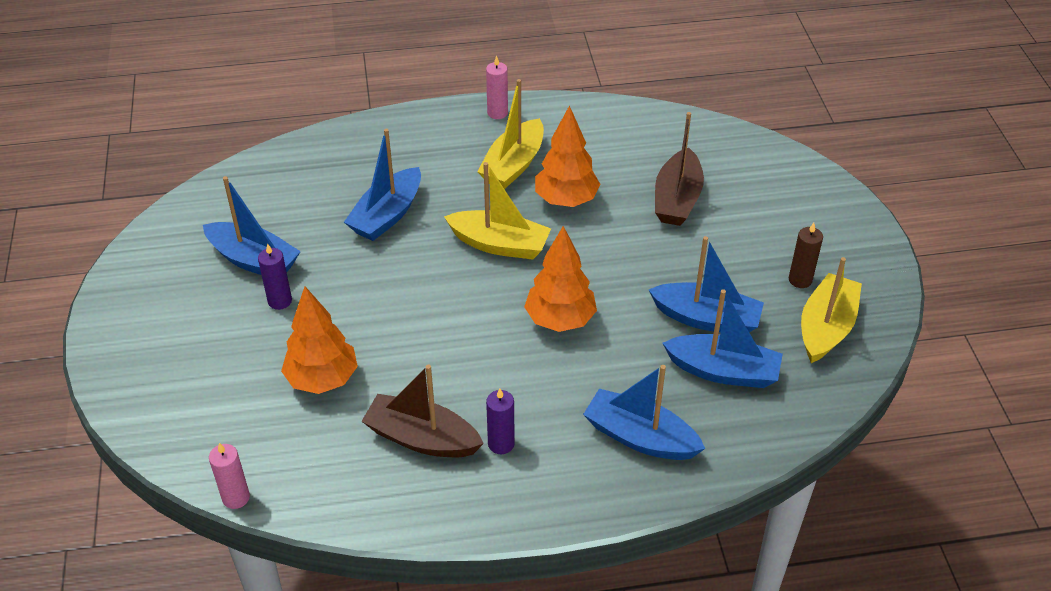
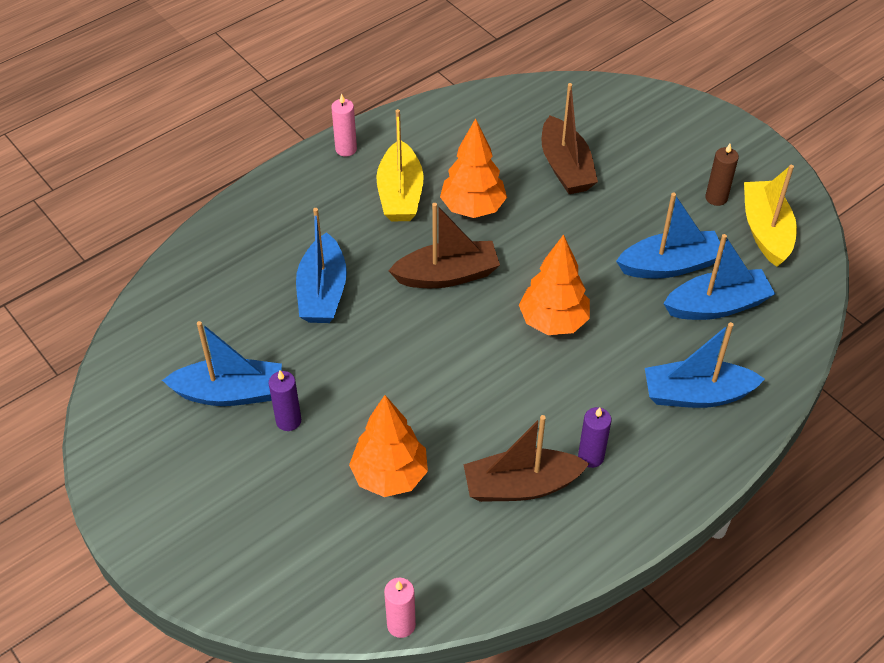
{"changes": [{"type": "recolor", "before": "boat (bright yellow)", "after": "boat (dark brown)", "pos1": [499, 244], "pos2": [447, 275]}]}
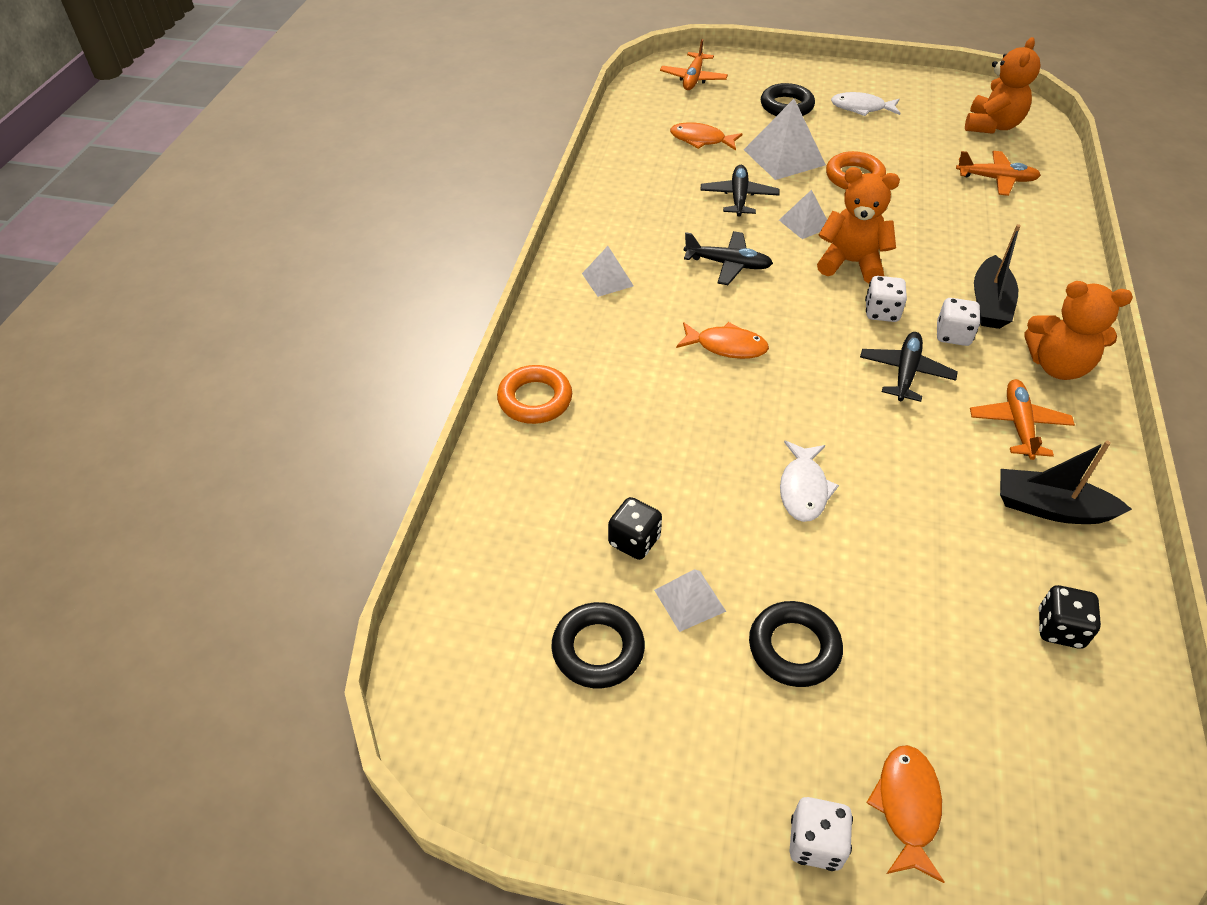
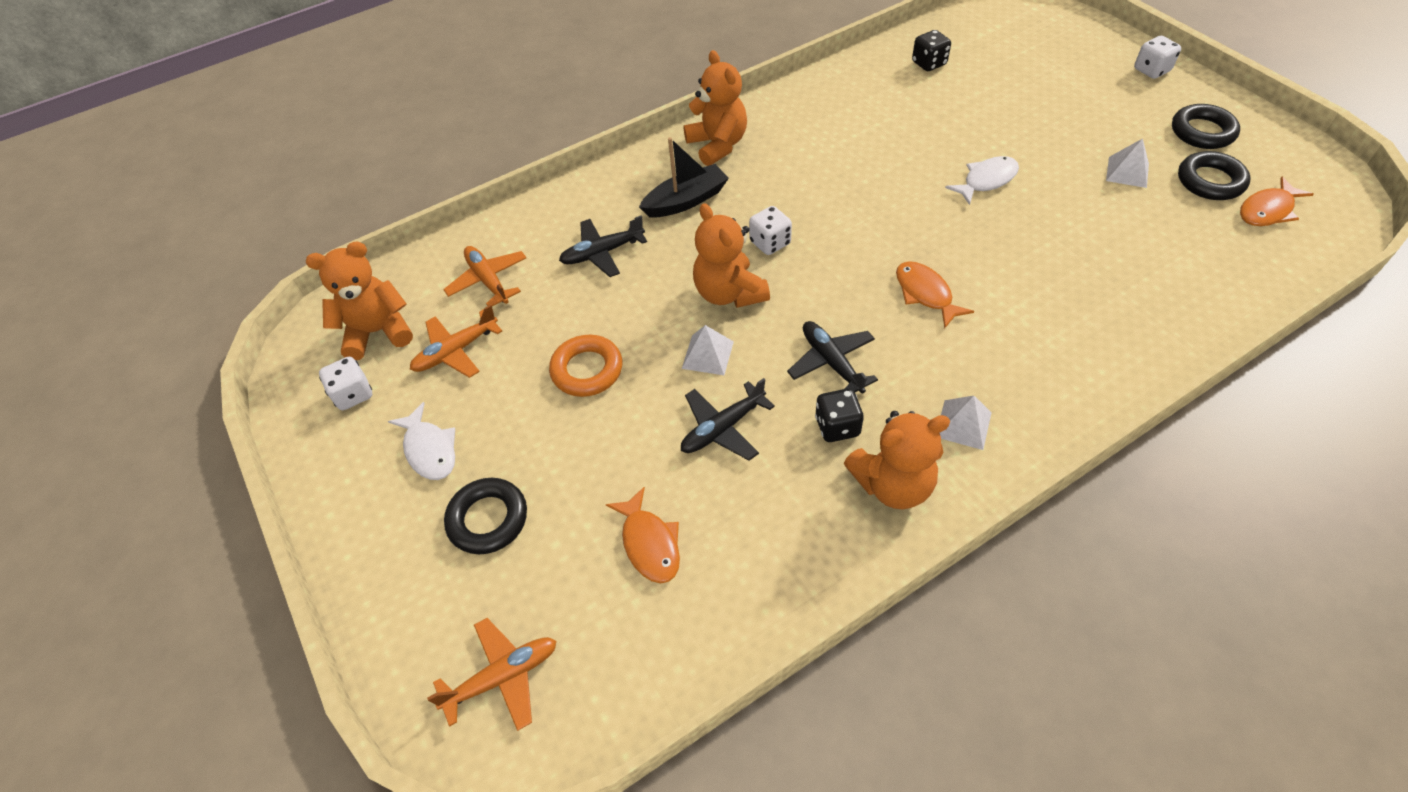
{"changes": [{"type": "delete", "before": "solid pyramid (white)", "pos1": [784, 157]}, {"type": "move", "before": "die (white)", "pos1": [953, 335], "pos2": [353, 394]}, {"type": "move", "before": "plane (ebony)", "pos1": [905, 372], "pos2": [602, 253]}, {"type": "delete", "before": "ring (orange)", "pos1": [535, 399]}, {"type": "move", "before": "plane (orange)", "pos1": [1018, 424], "pos2": [456, 351]}, {"type": "delete", "before": "boat (ebony)", "pos1": [1050, 508]}, {"type": "move", "before": "die (ebony)", "pos1": [634, 541], "pos2": [837, 426]}, {"type": "move", "before": "ring (ebony)", "pos1": [794, 648], "pos2": [1202, 132]}, {"type": "move", "before": "toy fish (orange)", "pos1": [907, 807], "pos2": [1267, 210]}, {"type": "insert", "after": "teddy bear (orange)", "pos2": [893, 484]}]}
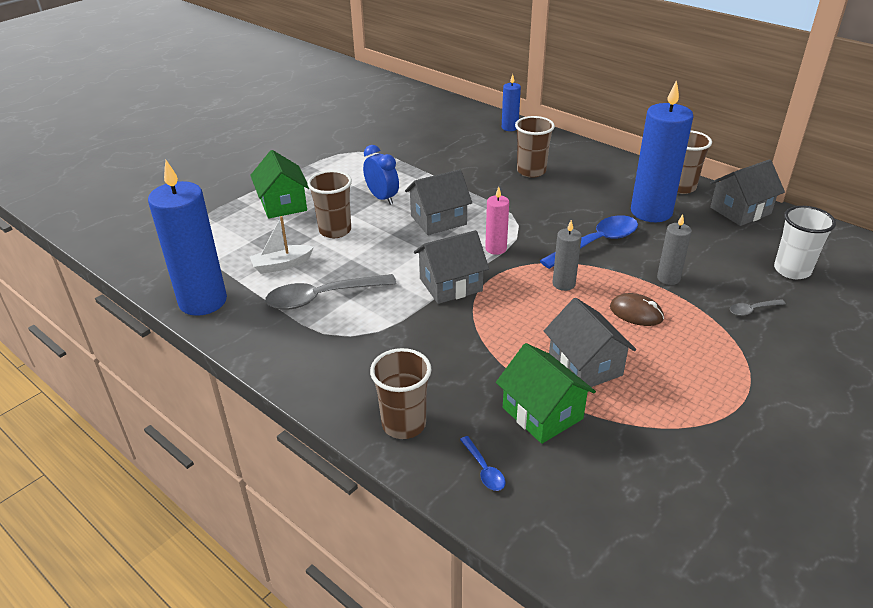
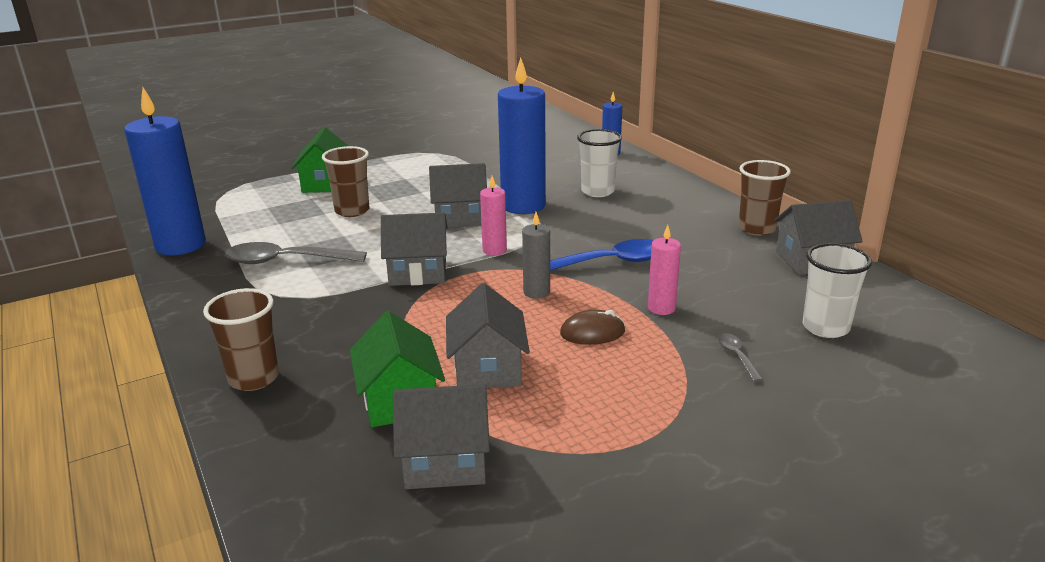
{"changes": [{"type": "move", "before": "candle (blue)", "pos1": [651, 212], "pos2": [523, 206]}, {"type": "recolor", "before": "cup (dark brown)", "after": "cup (white)", "pos1": [531, 171], "pos2": [597, 191]}, {"type": "delete", "before": "alarm clock (blue)", "pos1": [382, 198]}, {"type": "recolor", "before": "candle (ash-grey)", "after": "candle (pink)", "pos1": [668, 278], "pos2": [661, 308]}, {"type": "delete", "before": "boat (white)", "pos1": [281, 265]}, {"type": "rotate", "before": "PC mouse (dark brown)", "pos1": [636, 313], "pos2": [592, 332], "turn": -60}, {"type": "rotate", "before": "spoon (ash-grey)", "pos1": [752, 310], "pos2": [737, 356], "turn": 75}, {"type": "delete", "before": "spoon (blue)", "pos1": [484, 469]}, {"type": "insert", "after": "cottage (ash-grey)", "pos2": [445, 462]}]}
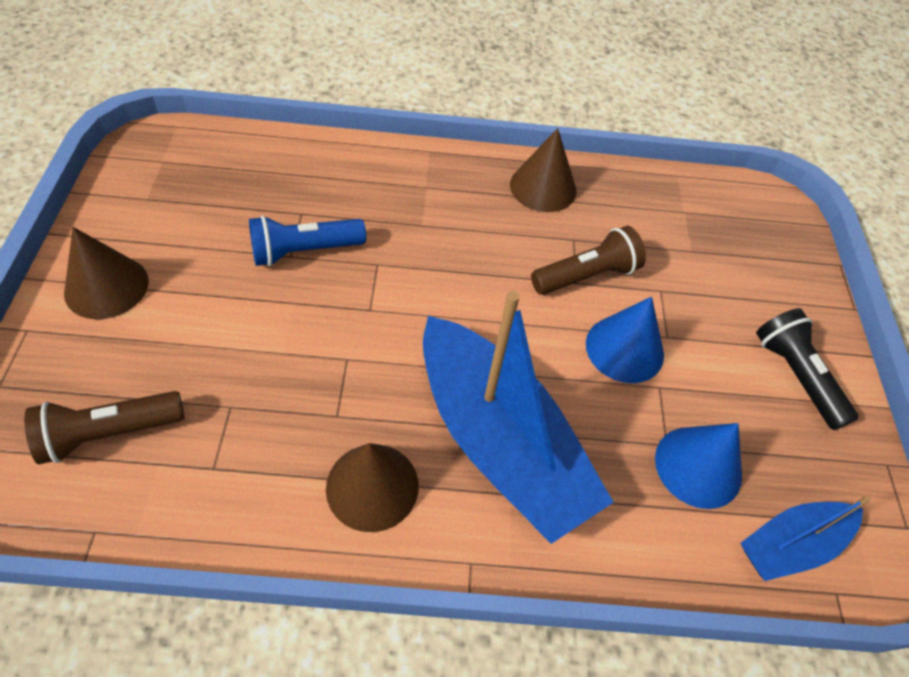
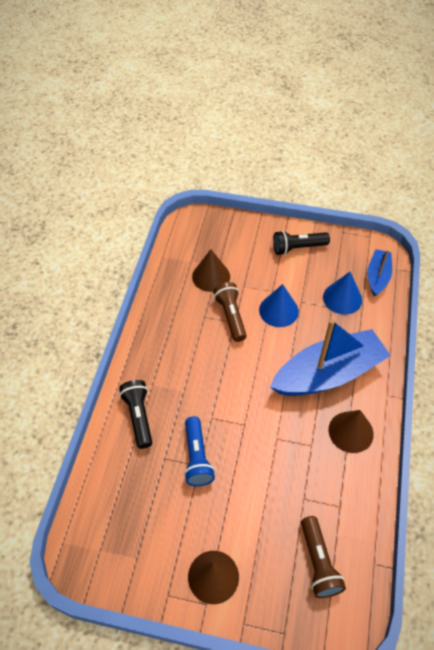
{"changes": [{"type": "move", "before": "solid cone (dark brown)", "pos1": [543, 187], "pos2": [211, 276]}, {"type": "rotate", "before": "boat (blue)", "pos1": [791, 545], "pos2": [377, 276], "turn": -150}, {"type": "insert", "after": "pocket torch (ebony)", "pos2": [138, 416]}]}
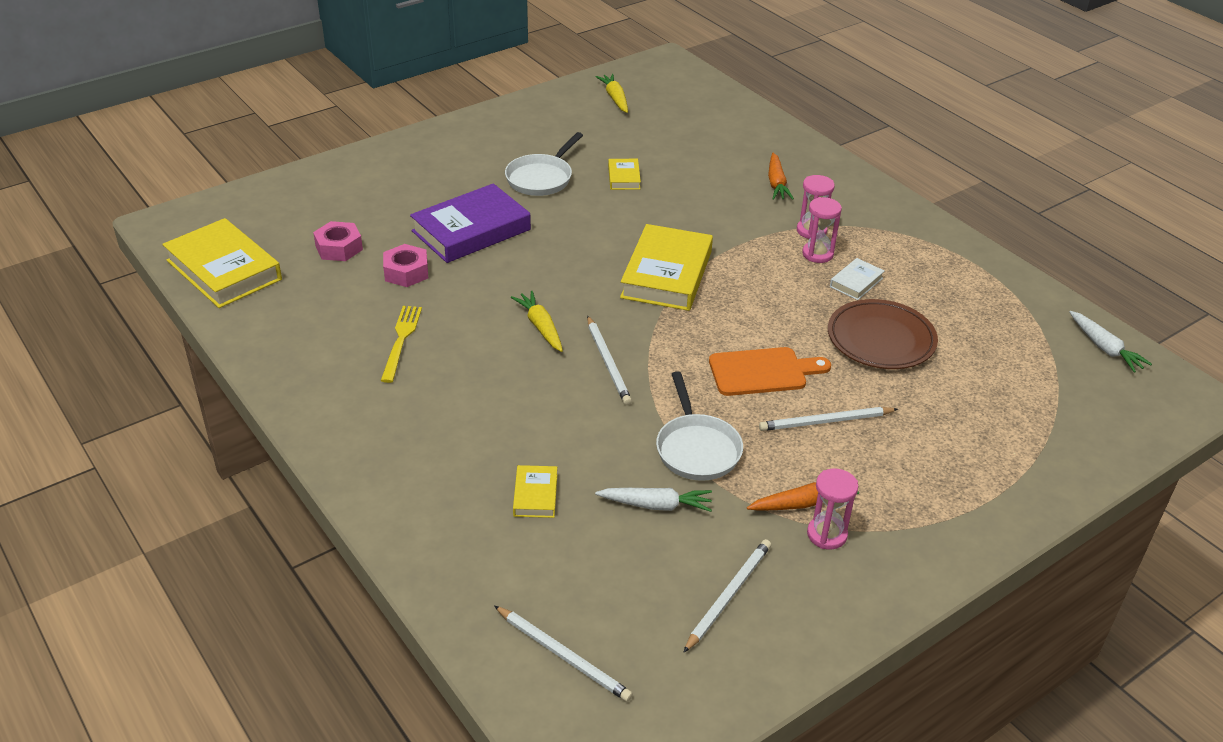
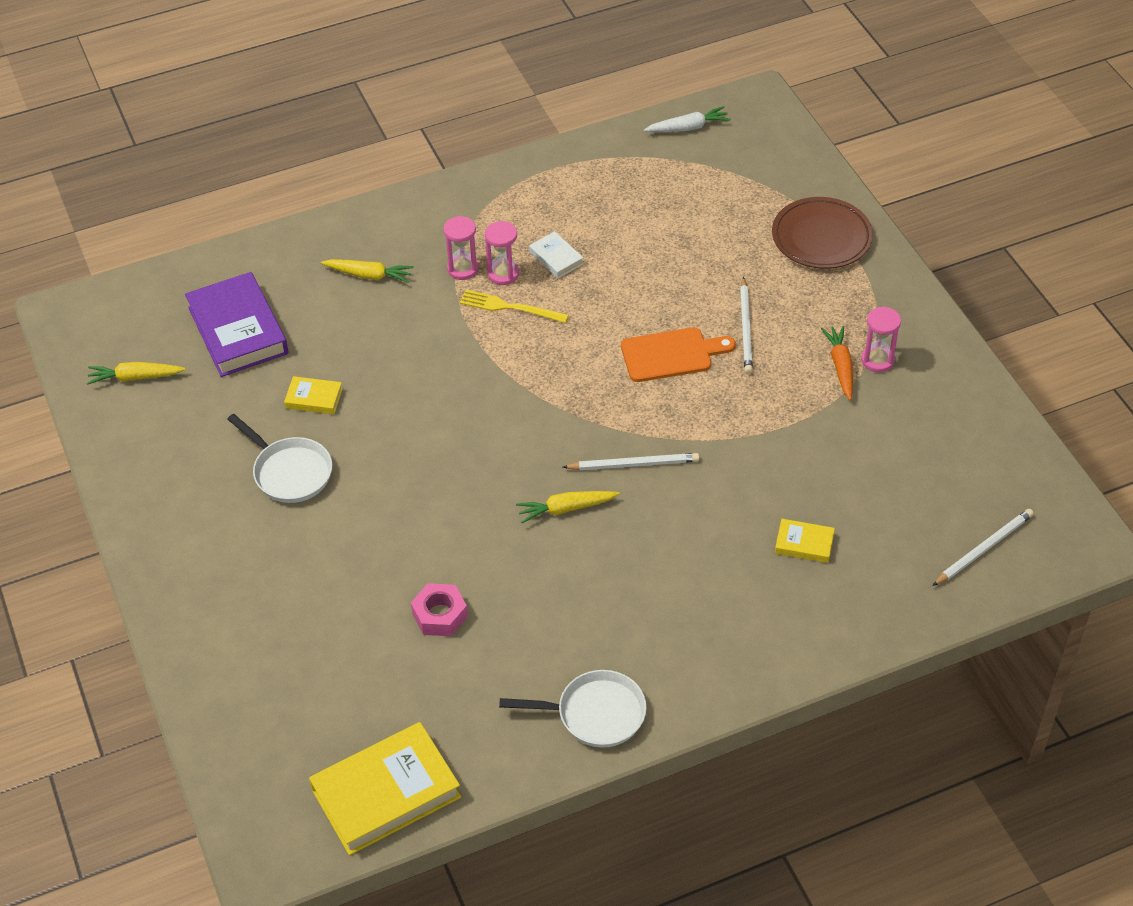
{"changes": [{"type": "recolor", "before": "toy carrot (orange)", "after": "toy carrot (bright yellow)", "pos1": [776, 183], "pos2": [369, 275]}, {"type": "move", "before": "hardback (violet)", "pos1": [471, 230], "pos2": [238, 330]}, {"type": "delete", "before": "hexagon nut (pink)", "pos1": [339, 248]}, {"type": "delete", "before": "hardback (bright yellow)", "pos1": [666, 274]}, {"type": "move", "before": "flat dish (dark brown)", "pos1": [881, 339], "pos2": [821, 237]}, {"type": "move", "before": "dinner fork (bright yellow)", "pos1": [401, 340], "pos2": [510, 307]}, {"type": "rotate", "before": "chopping board (orange)", "pos1": [763, 372], "pos2": [671, 354], "turn": 75}, {"type": "move", "before": "frying pan (white)", "pos1": [696, 449], "pos2": [595, 714]}, {"type": "delete", "before": "toy carrot (white)", "pos1": [656, 505]}, {"type": "delete", "before": "wooden pencil (white)", "pos1": [728, 595]}]}
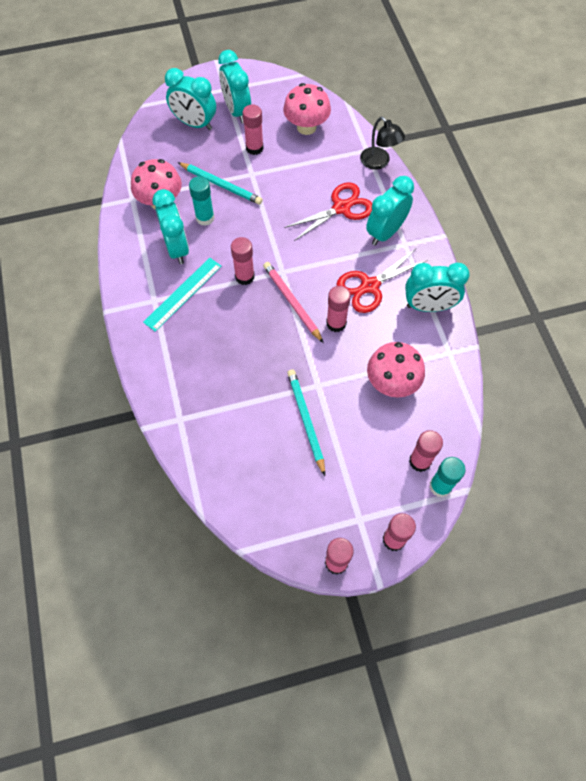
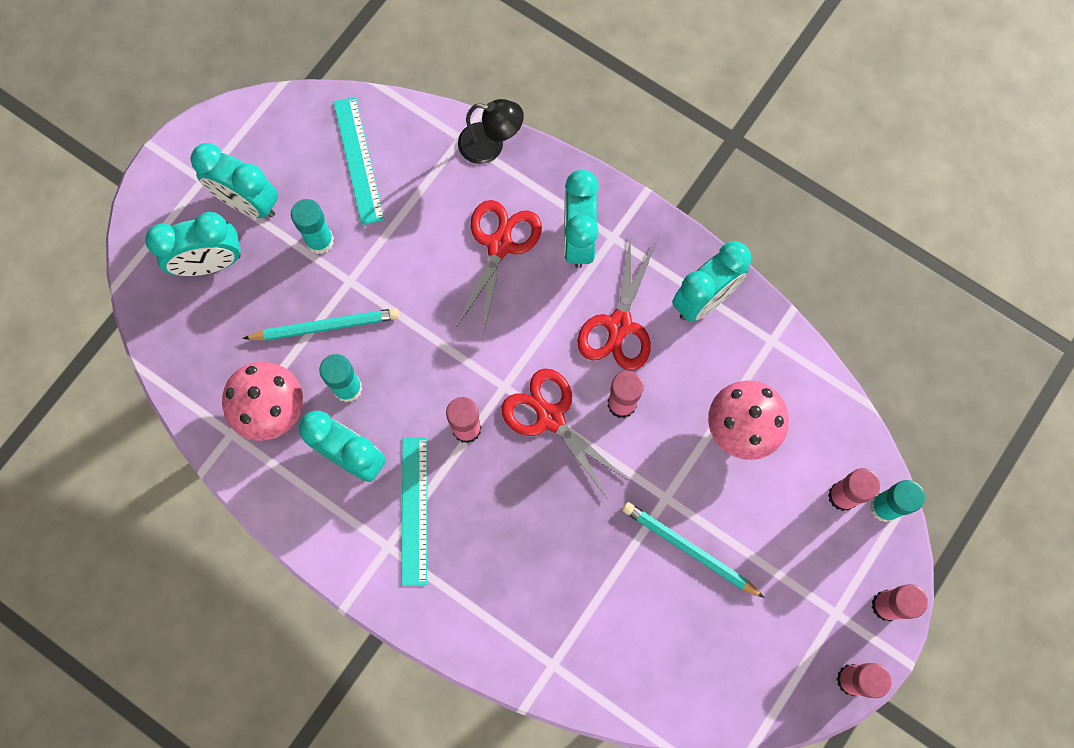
{"changes": [{"type": "replace", "before": "fungus (pink)", "after": "straightedge (turquoise)", "pos1": [306, 127], "pos2": [358, 160]}, {"type": "recolor", "before": "glue (pink)", "after": "glue (turquoise)", "pos1": [254, 148], "pos2": [320, 241]}, {"type": "replace", "before": "wooden pencil (pink)", "after": "scissors (red)", "pos1": [292, 302], "pos2": [550, 417]}]}
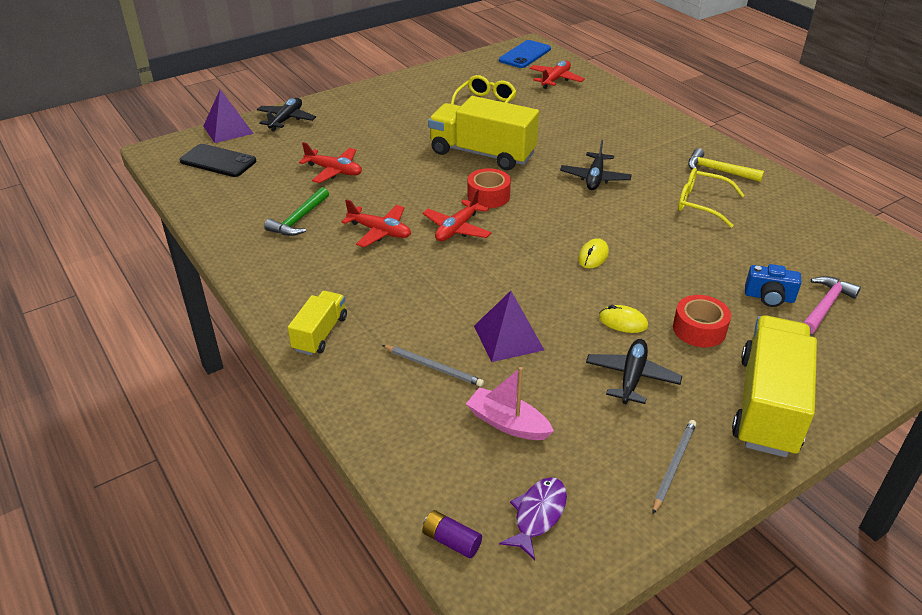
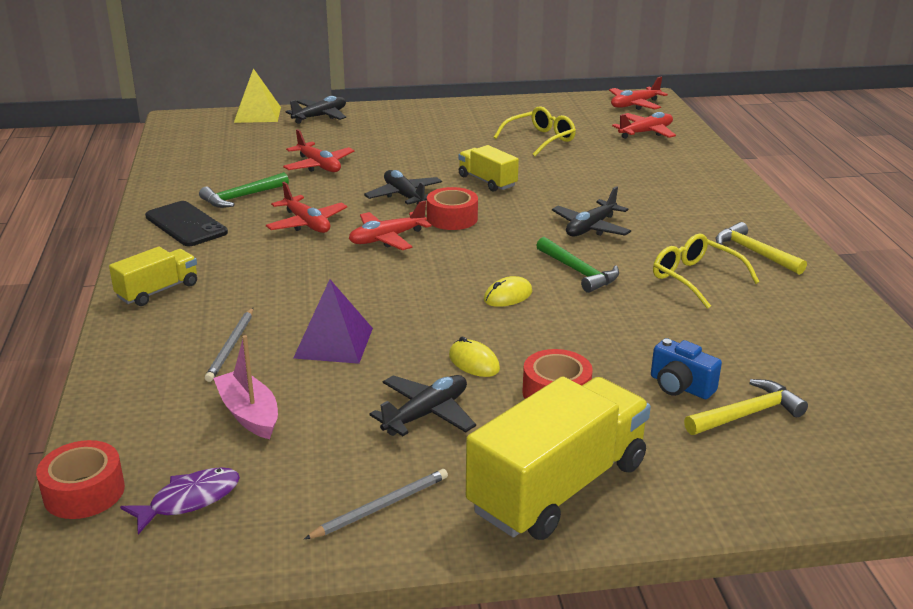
{"changes": [{"type": "replace", "before": "smartphone (blue)", "after": "plane (red)", "pos1": [525, 55], "pos2": [634, 105]}, {"type": "recolor", "before": "solid pyramid (violet)", "after": "solid pyramid (bright yellow)", "pos1": [228, 129], "pos2": [257, 114]}, {"type": "resize", "before": "lorry (bright yellow)", "pos1": [482, 153], "pos2": [487, 181], "scale": 0.53}, {"type": "move", "before": "smartphone (ebony)", "pos1": [218, 161], "pos2": [186, 224]}, {"type": "recolor", "before": "carpenter's hammer (pink)", "after": "carpenter's hammer (bright yellow)", "pos1": [825, 305], "pos2": [747, 414]}, {"type": "rotate", "before": "wooden pencil (ash-grey)", "pos1": [433, 367], "pos2": [231, 346], "turn": 45}, {"type": "replace", "before": "battery (violet)", "after": "roll of tape (red)", "pos1": [451, 541], "pos2": [84, 492]}, {"type": "insert", "after": "plane (ebony)", "pos2": [404, 196]}, {"type": "insert", "after": "carpenter's hammer (green)", "pos2": [578, 272]}]}
